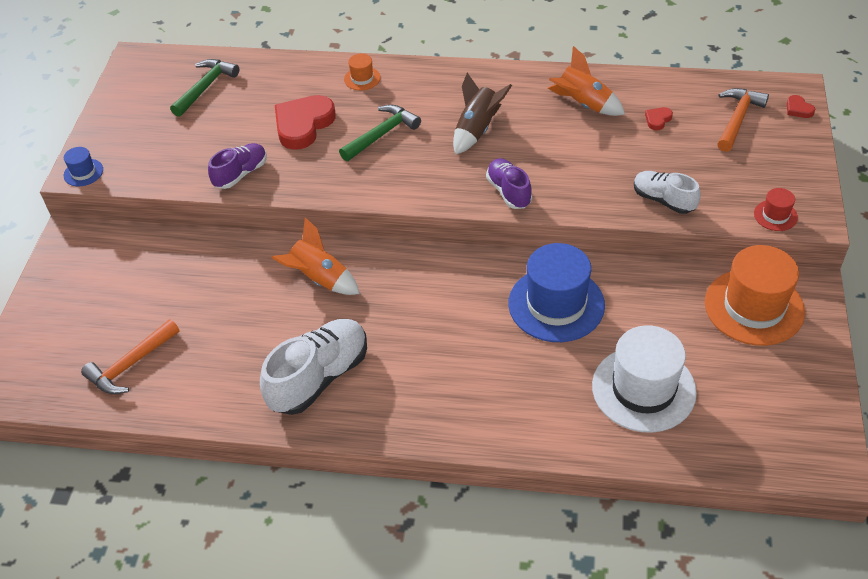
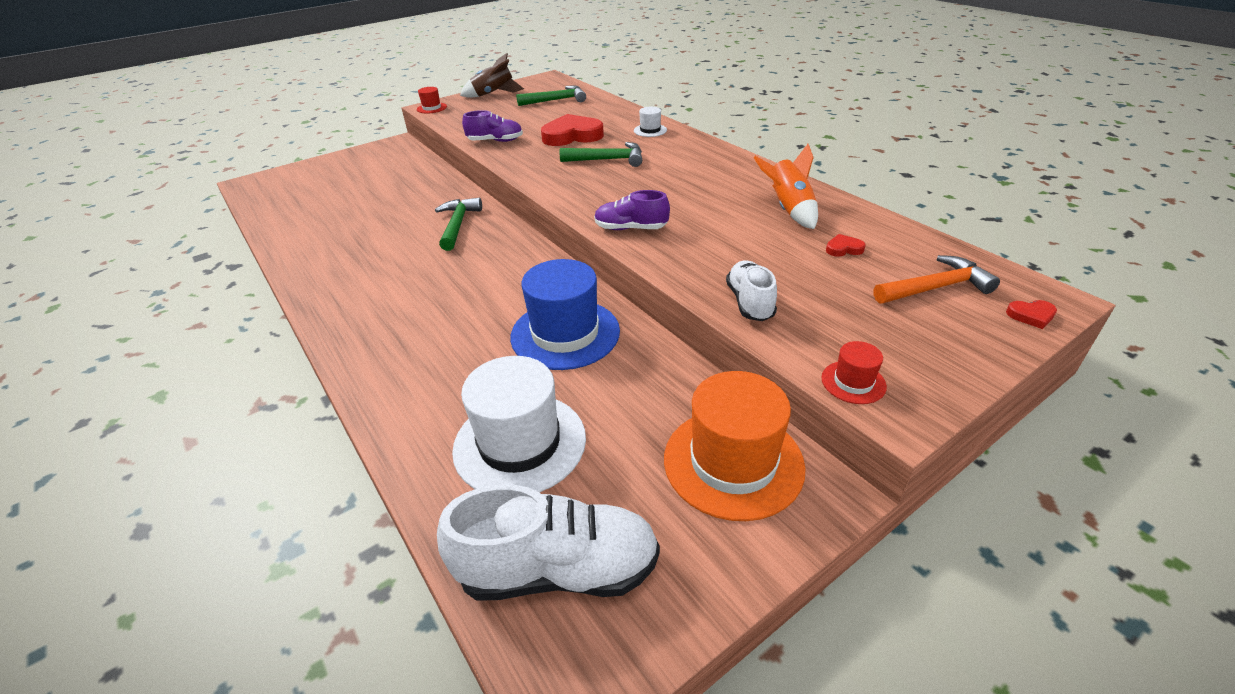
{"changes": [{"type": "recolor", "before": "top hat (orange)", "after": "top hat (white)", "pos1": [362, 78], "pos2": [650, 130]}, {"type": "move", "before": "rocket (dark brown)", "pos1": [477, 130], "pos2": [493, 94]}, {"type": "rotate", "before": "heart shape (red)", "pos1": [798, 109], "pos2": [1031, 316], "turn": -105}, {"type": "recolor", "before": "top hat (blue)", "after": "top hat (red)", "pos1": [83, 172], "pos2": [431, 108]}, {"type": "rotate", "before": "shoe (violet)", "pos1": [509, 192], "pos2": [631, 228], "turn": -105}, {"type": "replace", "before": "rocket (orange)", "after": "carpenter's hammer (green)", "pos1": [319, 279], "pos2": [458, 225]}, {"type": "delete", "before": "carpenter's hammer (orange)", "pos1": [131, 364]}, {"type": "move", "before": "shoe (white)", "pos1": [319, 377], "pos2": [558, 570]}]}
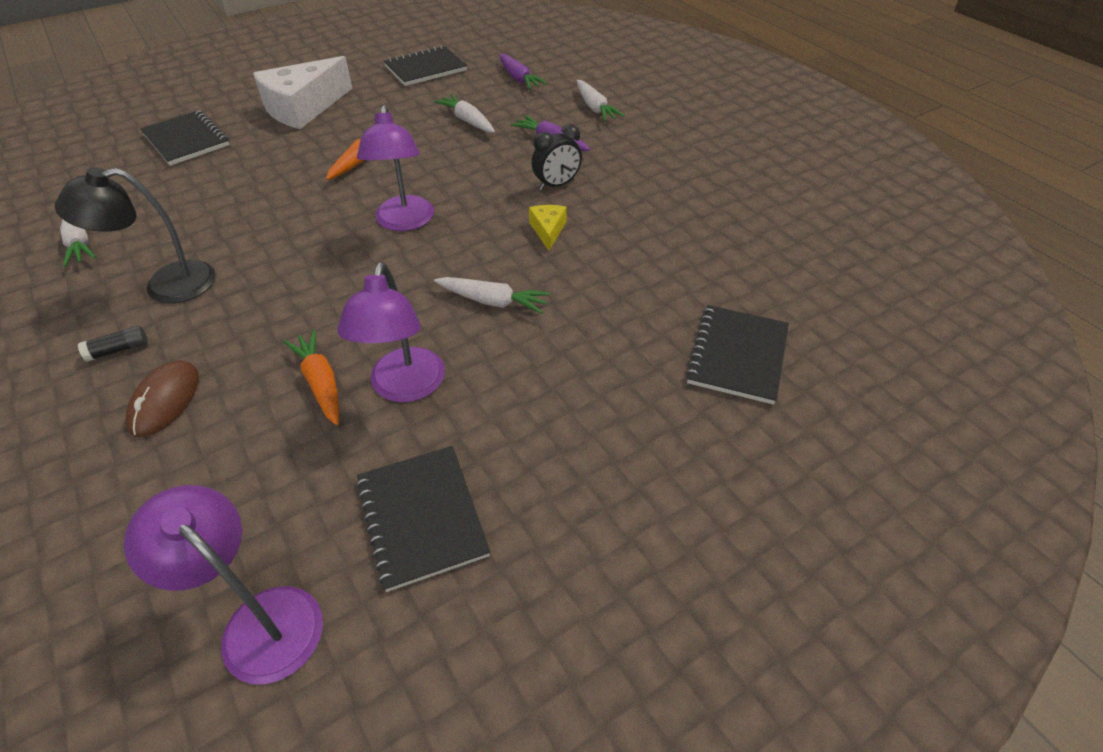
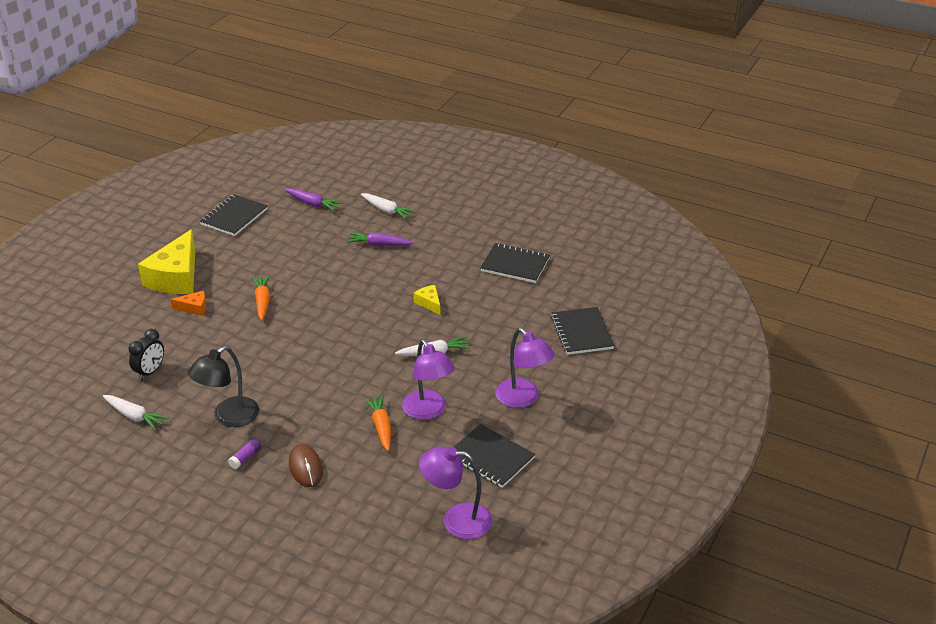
{"changes": [{"type": "recolor", "before": "cheese (white)", "after": "cheese (bright yellow)", "pos1": [303, 108], "pos2": [176, 277]}, {"type": "delete", "before": "toy carrot (white)", "pos1": [467, 121]}, {"type": "move", "before": "desk lamp (violet)", "pos1": [404, 222], "pos2": [523, 399]}, {"type": "move", "before": "notepad (ebony)", "pos1": [186, 140], "pos2": [515, 265]}, {"type": "move", "before": "alarm clock (ebony)", "pos1": [556, 185], "pos2": [150, 372]}, {"type": "recolor", "before": "glue (ebony)", "after": "glue (violet)", "pos1": [118, 350], "pos2": [245, 457]}, {"type": "rotate", "before": "toy carrot (orange)", "pos1": [320, 383], "pos2": [381, 427], "turn": 45}, {"type": "insert", "after": "cheese (orange)", "pos2": [194, 308]}]}
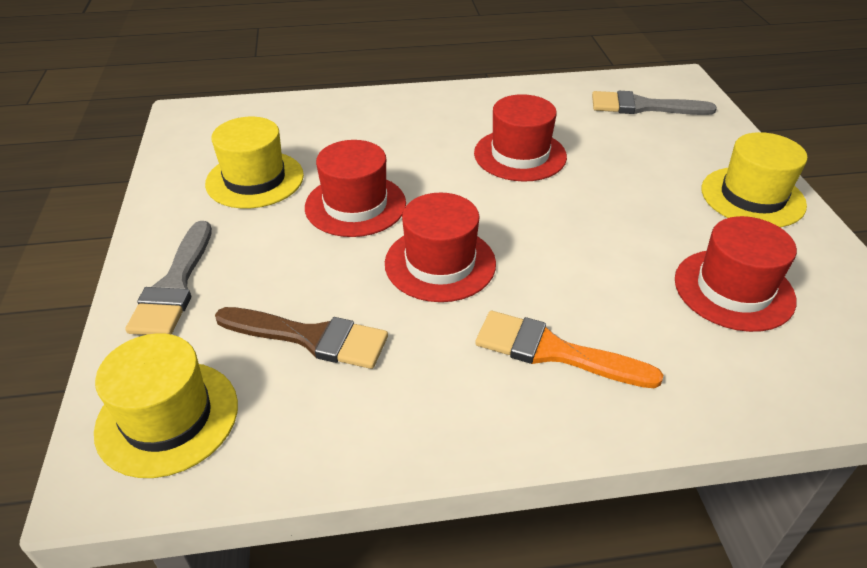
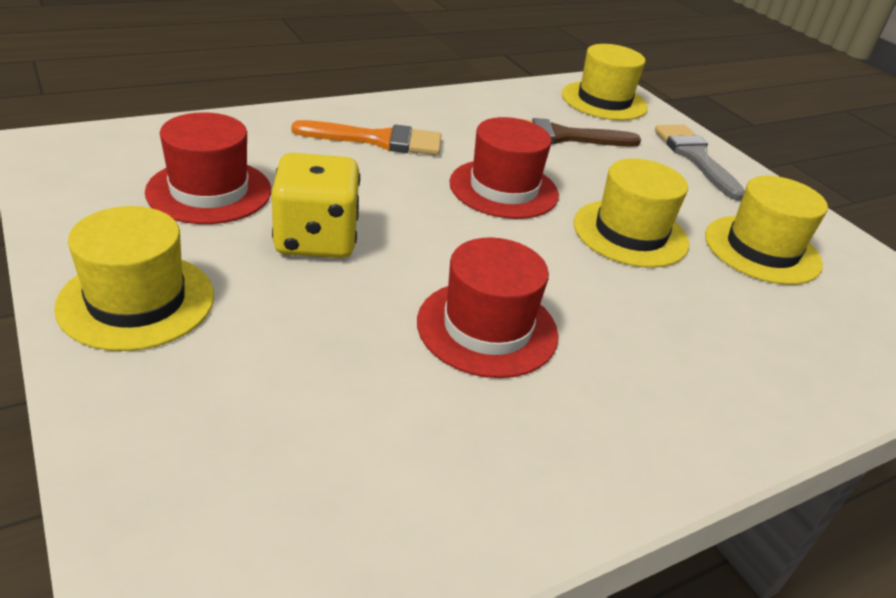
{"changes": [{"type": "delete", "before": "brush (ash-grey)", "pos1": [643, 107]}, {"type": "recolor", "before": "top hat (red)", "after": "top hat (bright yellow)", "pos1": [355, 205], "pos2": [630, 233]}, {"type": "insert", "after": "die (bright yellow)", "pos2": [316, 239]}]}
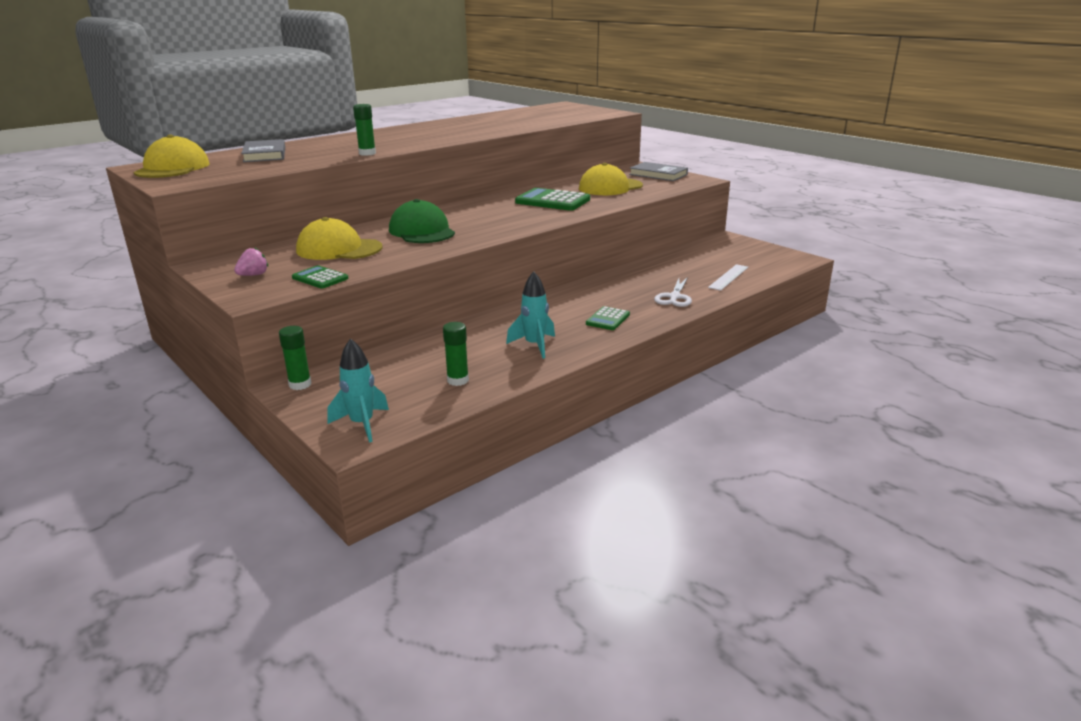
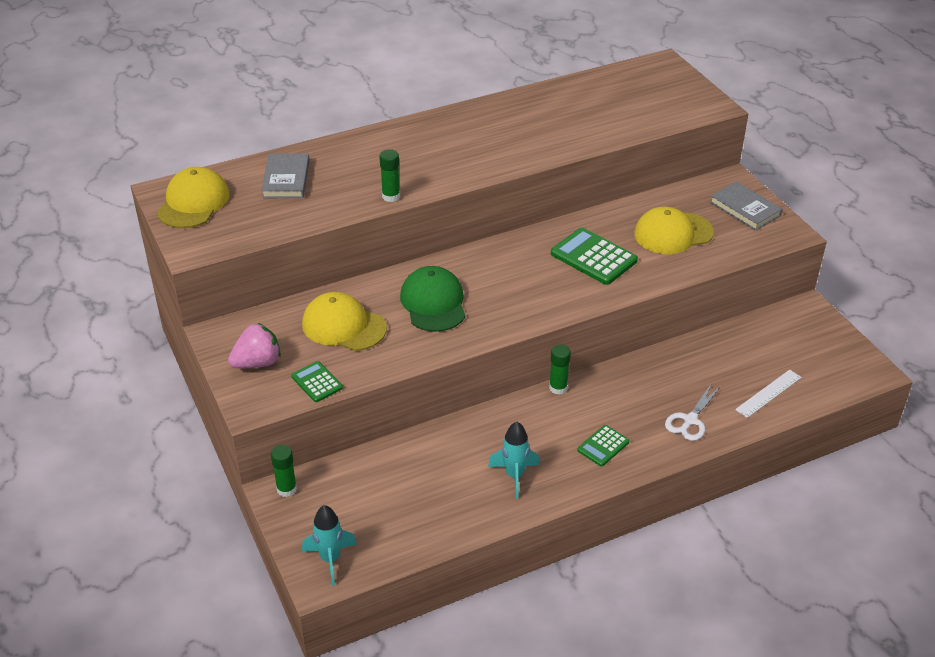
{"changes": [{"type": "resize", "before": "toy strawberry (pink)", "pos1": [253, 275], "pos2": [257, 363], "scale": 1.66}, {"type": "move", "before": "glue (green)", "pos1": [458, 380], "pos2": [558, 388]}]}
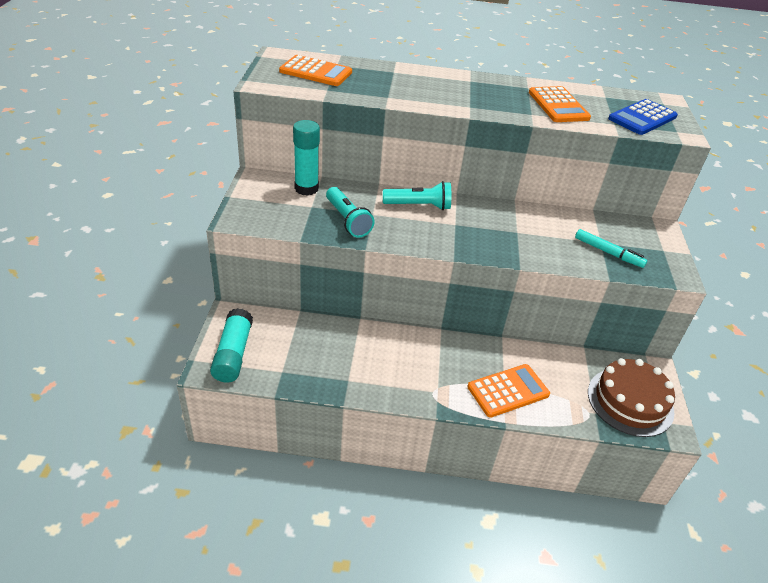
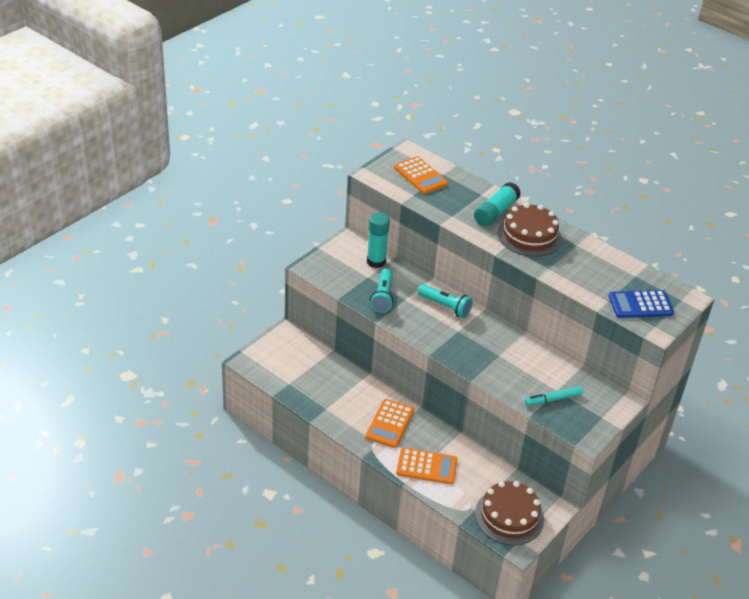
{"changes": [{"type": "move", "before": "calculator (orange)", "pos1": [558, 105], "pos2": [390, 424]}, {"type": "rotate", "before": "marker (turquoise)", "pos1": [608, 252], "pos2": [553, 399], "turn": 90}, {"type": "move", "before": "glue (turquoise)", "pos1": [233, 354], "pos2": [495, 212]}, {"type": "insert", "after": "layer cake (dark brown)", "pos2": [529, 235]}]}
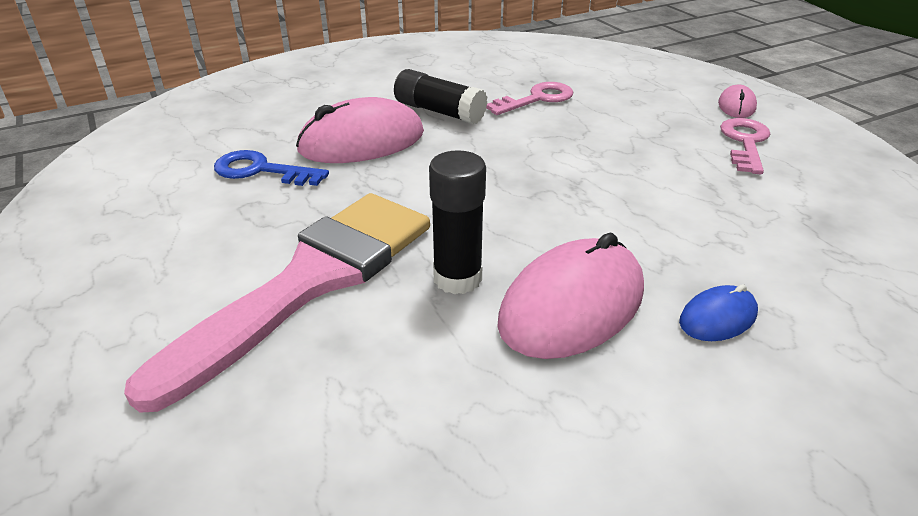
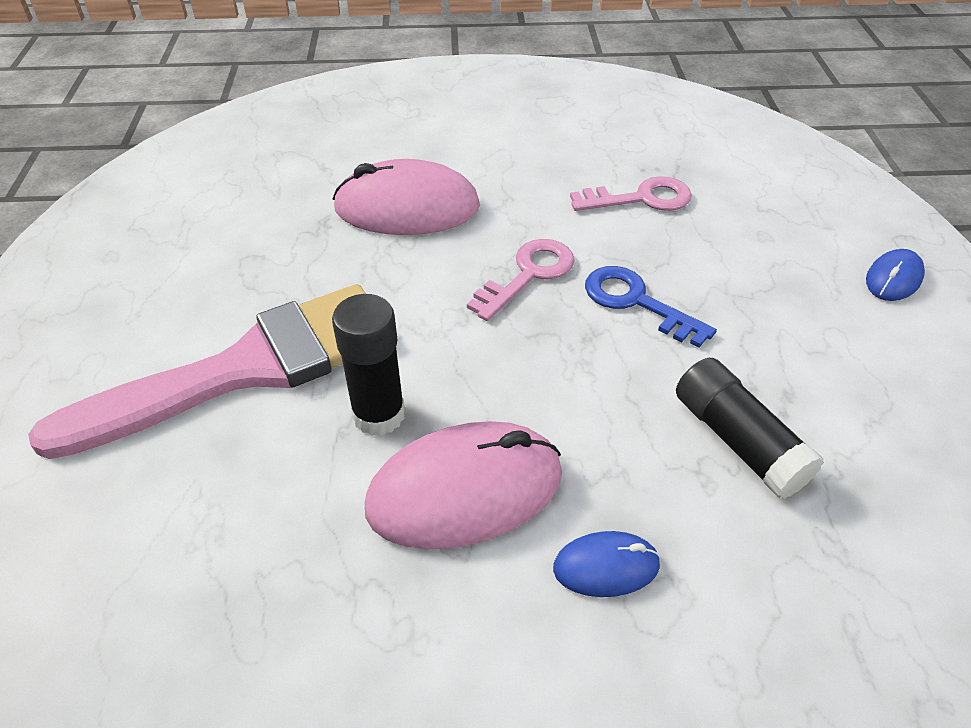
{"changes": [{"type": "move", "before": "glue (ebony)", "pos1": [439, 111], "pos2": [738, 441]}, {"type": "recolor", "before": "PC mouse (pink)", "after": "PC mouse (blue)", "pos1": [736, 106], "pos2": [893, 279]}, {"type": "move", "before": "latchkey (pink)", "pos1": [745, 142], "pos2": [528, 275]}, {"type": "move", "before": "latchkey (blue)", "pos1": [261, 170], "pos2": [636, 302]}]}
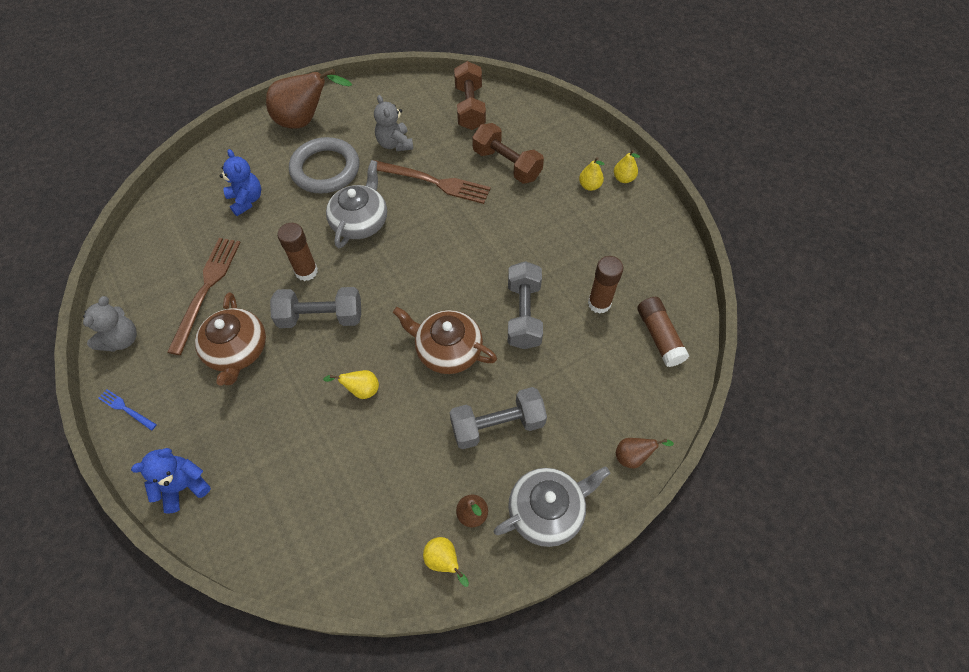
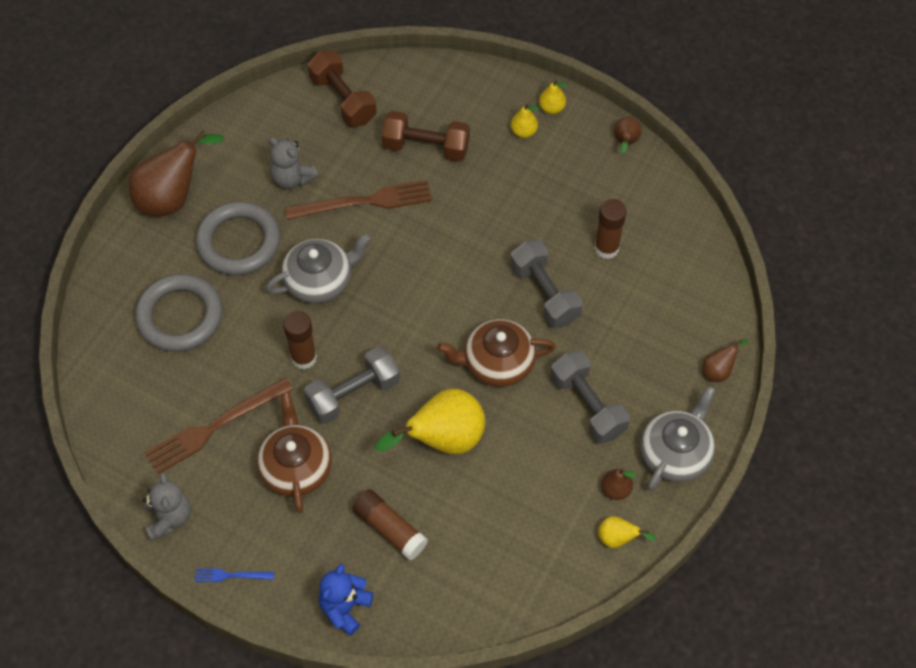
{"changes": [{"type": "replace", "before": "teddy bear (blue)", "after": "ring (ash-grey)", "pos1": [246, 200], "pos2": [180, 316]}, {"type": "rotate", "before": "tea pot (ash-grey)", "pos1": [360, 222], "pos2": [320, 280], "turn": 75}, {"type": "rotate", "before": "dinner fork (dark brown)", "pos1": [206, 289], "pos2": [215, 427], "turn": -105}, {"type": "rotate", "before": "tea pot (dark brown)", "pos1": [237, 350], "pos2": [296, 467], "turn": -150}, {"type": "move", "before": "glue (dark brown)", "pos1": [659, 336], "pos2": [390, 529]}, {"type": "resize", "before": "toy pear (bright yellow)", "pos1": [361, 390], "pos2": [443, 440], "scale": 2.12}, {"type": "rotate", "before": "free weight (ash-grey)", "pos1": [497, 425], "pos2": [587, 405], "turn": -75}, {"type": "insert", "after": "toy pear (dark brown)", "pos2": [625, 142]}]}
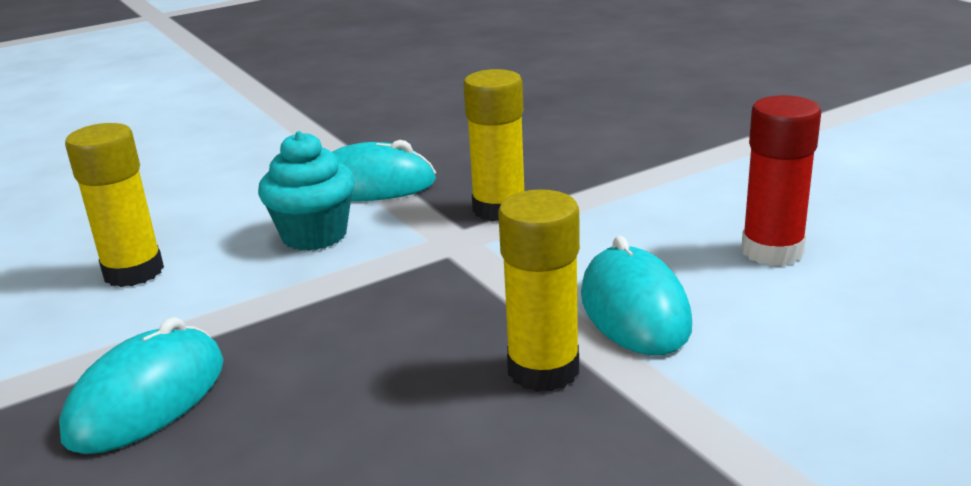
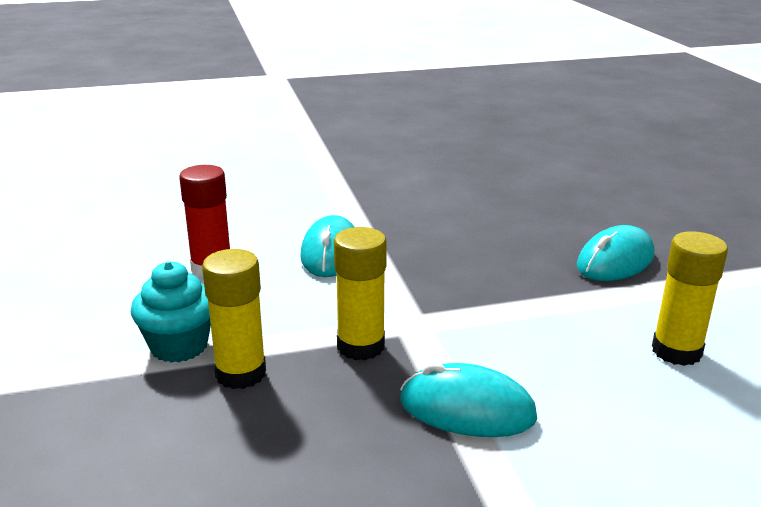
{"changes": [{"type": "move", "before": "fairy cake (turquoise)", "pos1": [314, 235], "pos2": [179, 346]}, {"type": "move", "before": "glue (bright yellow)", "pos1": [543, 370], "pos2": [240, 373]}]}
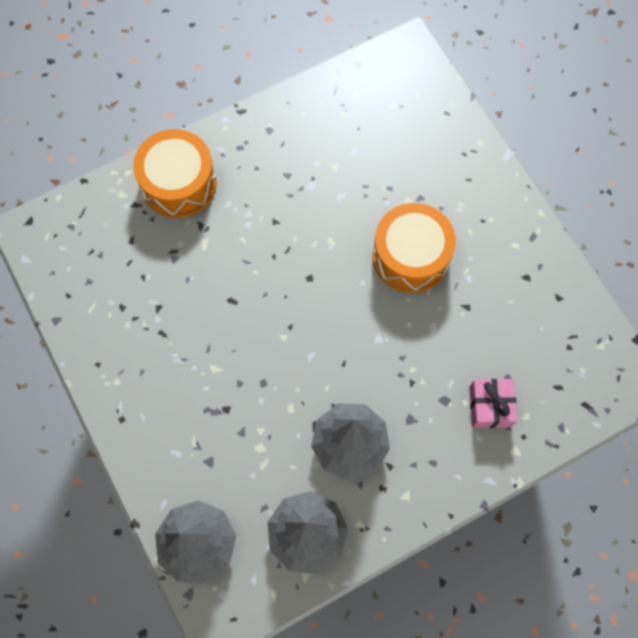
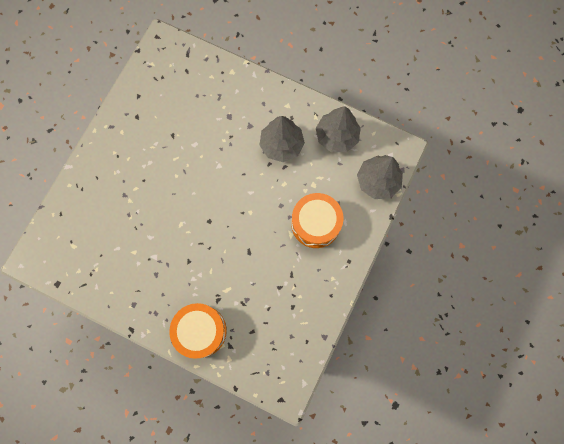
{"changes": [{"type": "move", "before": "snare drum (orange)", "pos1": [410, 256], "pos2": [315, 224]}, {"type": "delete", "before": "present (pink)", "pos1": [490, 406]}]}
